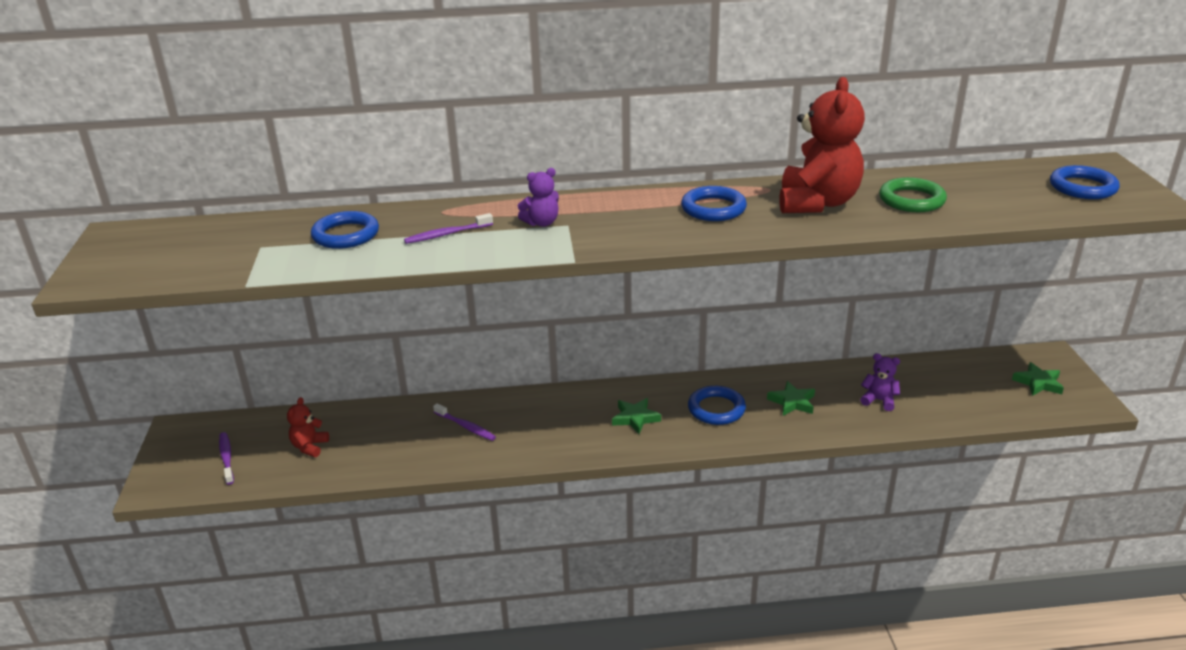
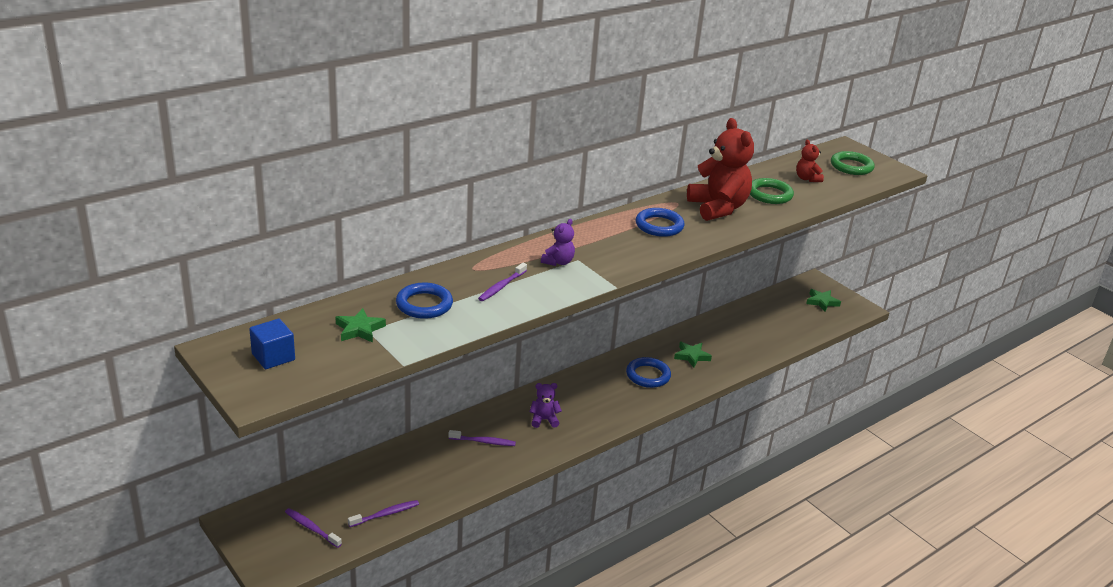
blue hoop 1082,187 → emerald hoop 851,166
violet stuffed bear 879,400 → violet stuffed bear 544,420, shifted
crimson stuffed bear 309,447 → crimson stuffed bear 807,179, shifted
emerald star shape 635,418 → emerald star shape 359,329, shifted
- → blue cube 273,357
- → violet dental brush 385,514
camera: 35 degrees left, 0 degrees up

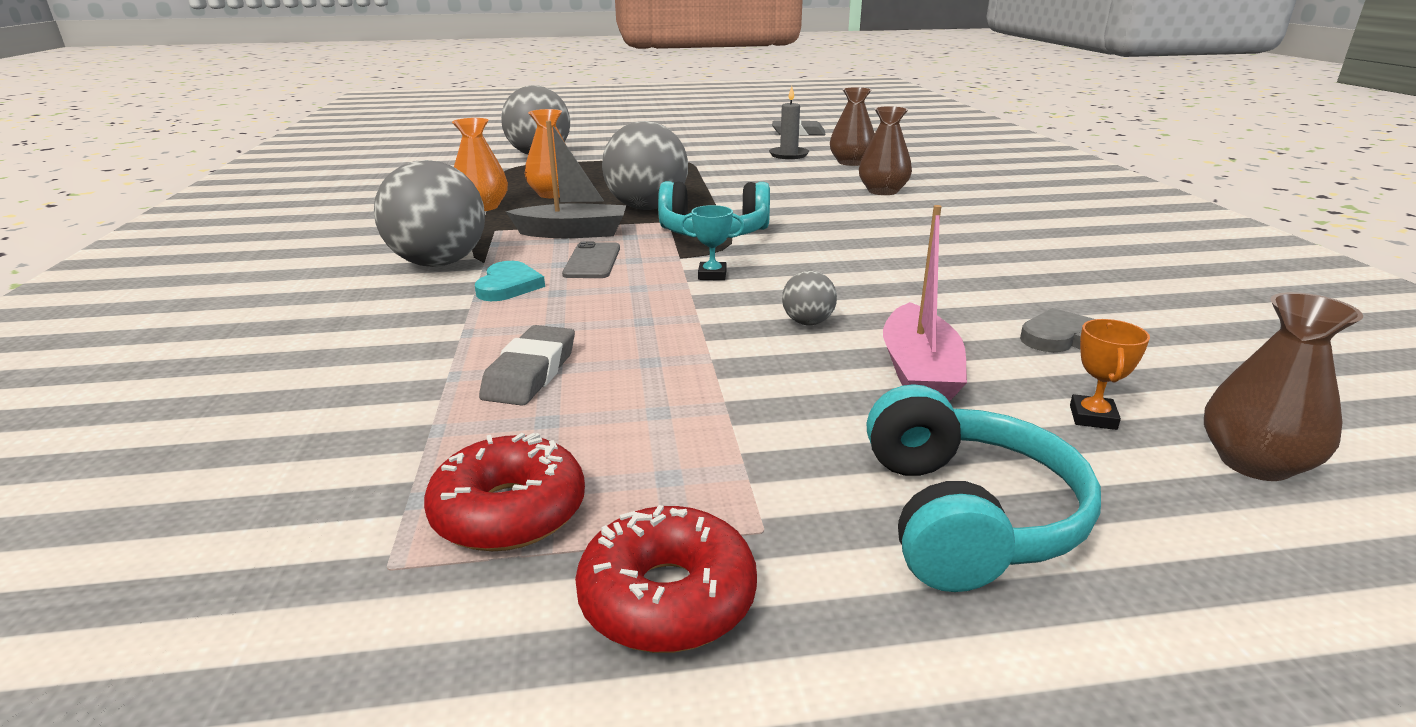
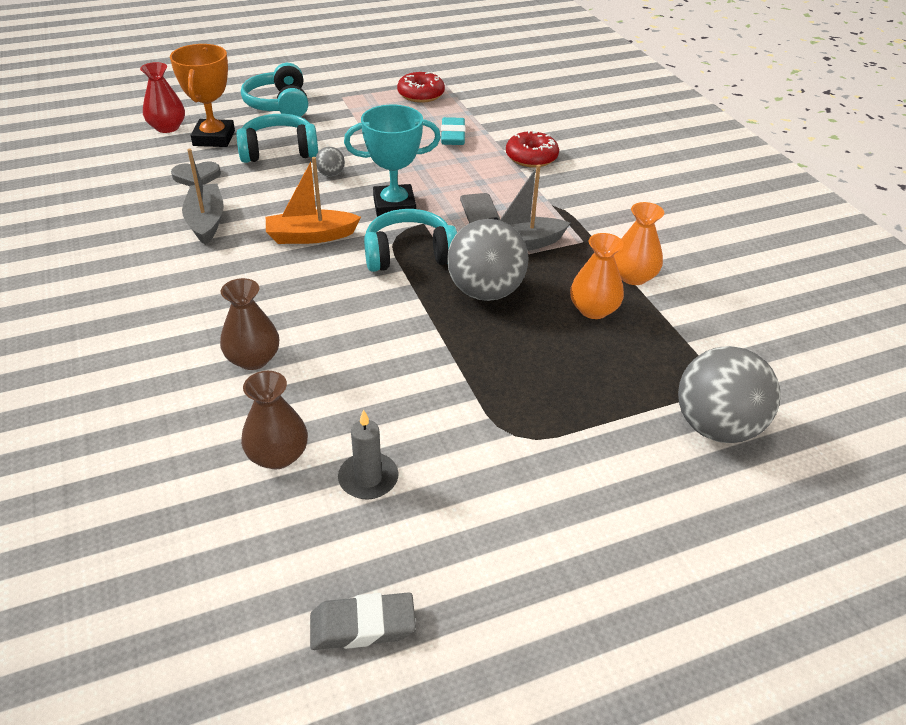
gray sphere 439,263 → -
turquoise prize cup 712,275 → turquoise prize cup 394,206, x2.20
rosy boat 919,372 → turquoise headphones 279,151
turquoise love heart 508,286 → -
brown vase 1254,462 → crimson vase 167,127
orange-coloured prize cup 1092,417 → orange-coloured prize cup 214,138, x2.20
gray gum eraser 531,373 → turquoise gum eraser 452,136
crimson donut 667,598 → crimson donut 531,157, shifted
- → gray boat 206,221
- → orange-coloured boat 311,236
camera: 165 degrees right, 15 degrees up

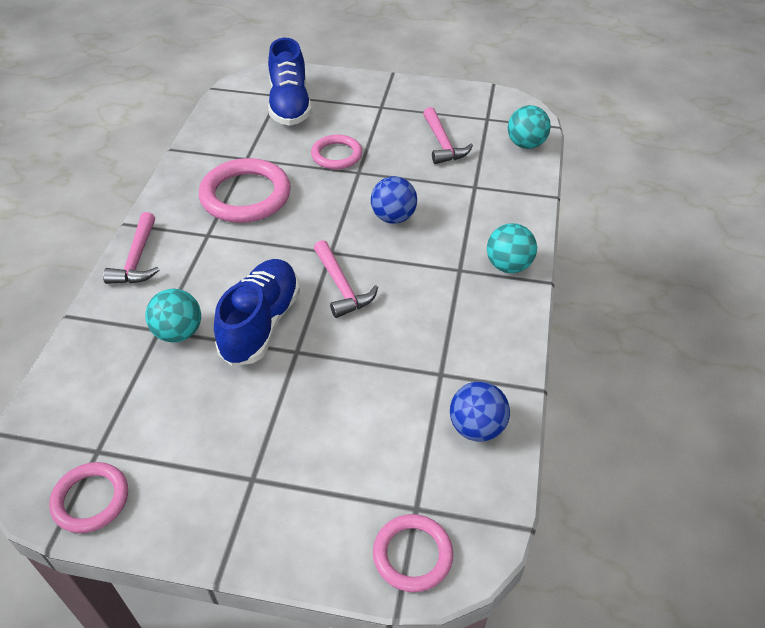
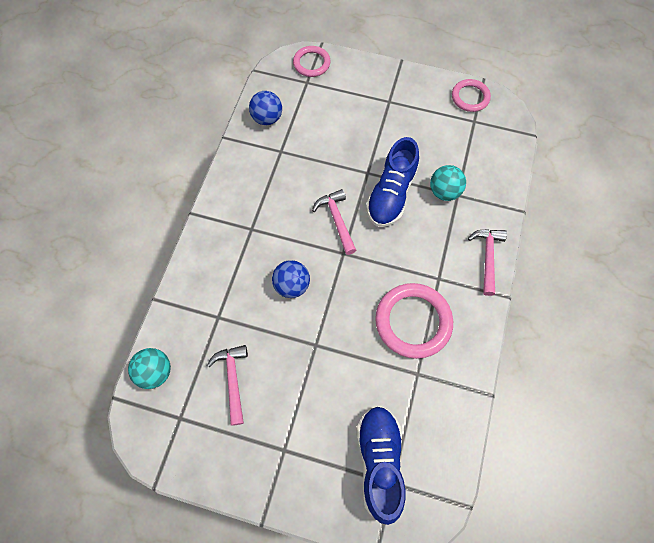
rosy hoop 336,155 → -
turquoise sphere 508,266 → -
camera: 175 degrees left, 20 degrees up

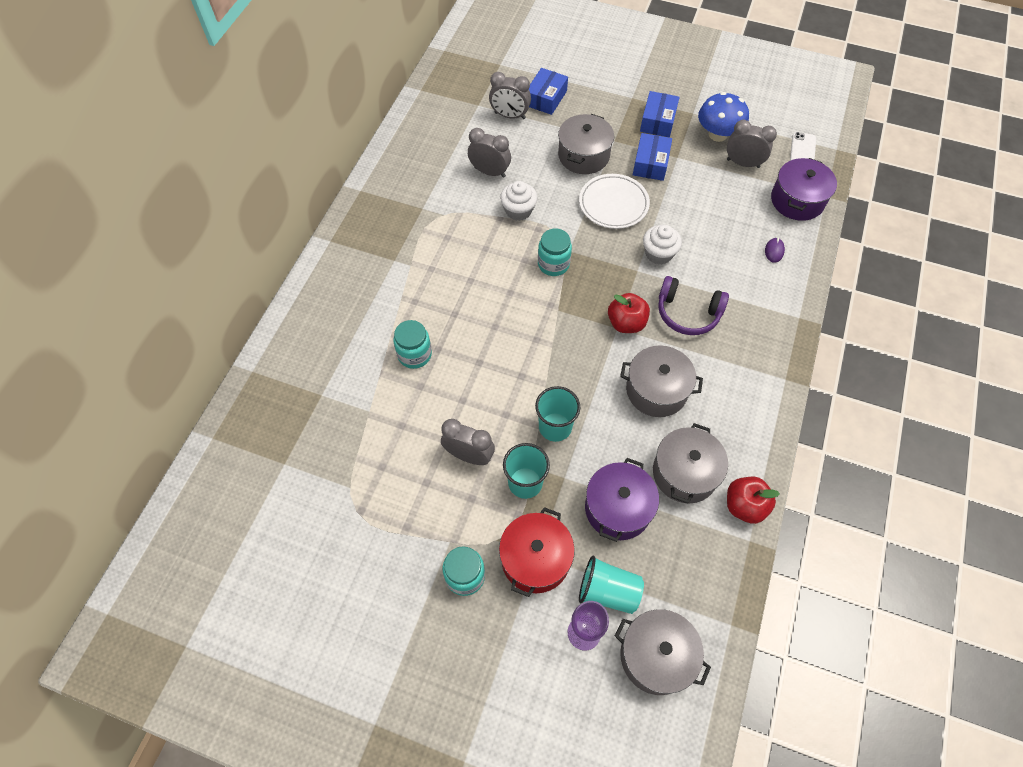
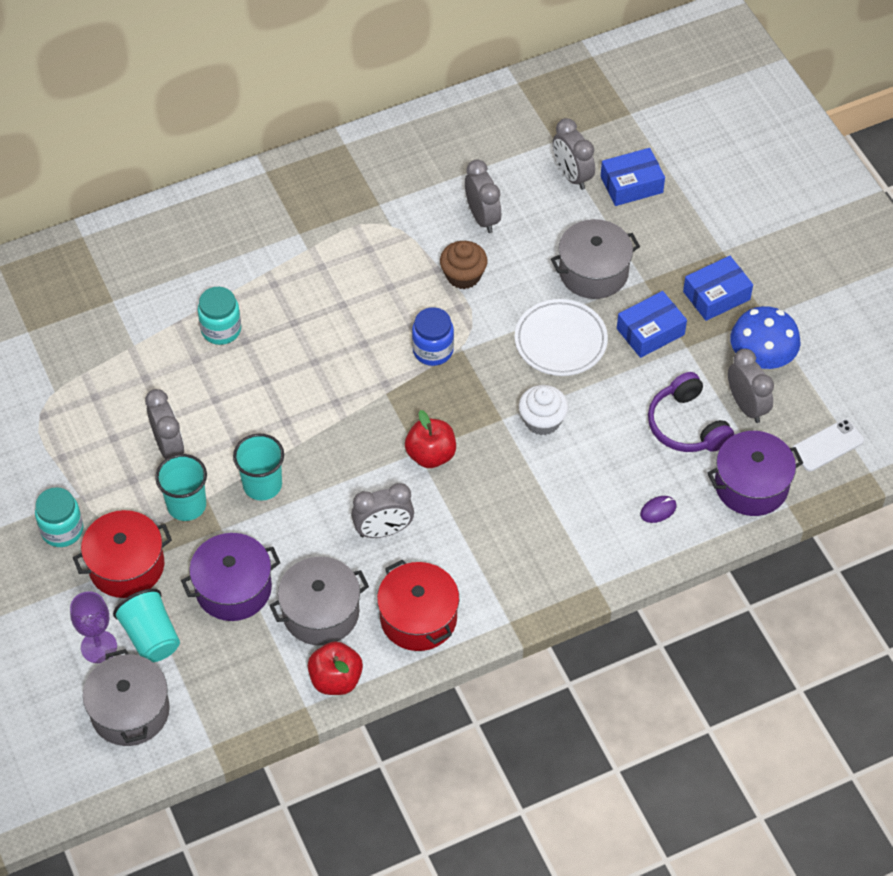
pure white cupcake 518,210 → brown cupcake 463,275
turquoise jam jar 553,264 → blue jam jar 433,350
violet headphones 687,313 → violet headphones 686,425, shifted
gray stockpot 656,390 → gray bedside clock 383,531
- → crimson stockpot 418,618
camera: 45 degrees right, 5 degrees down

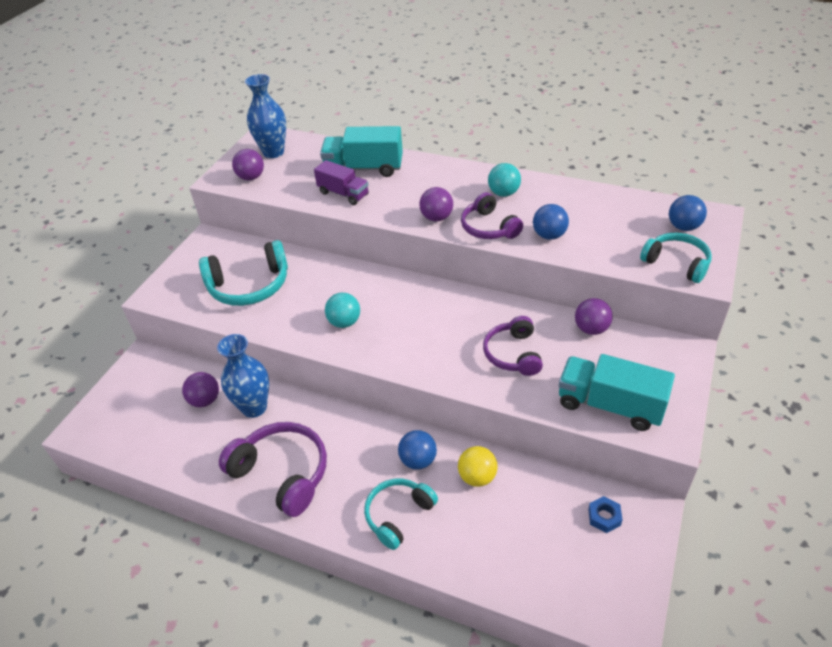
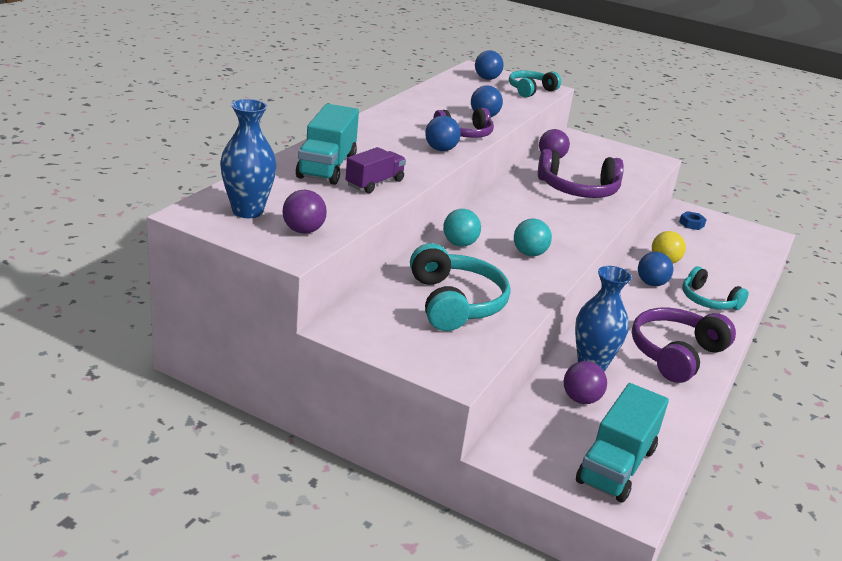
turquoise sphere 503,193 → turquoise sphere 459,244, shifted
violet sphere 436,217 → blue sphere 440,149
violet headphones 513,354 → violet headphones 578,189, x1.51
turquoise lorry 610,405 → turquoise lorry 616,465, shifted
camera: 90 degrees left, 15 degrees down

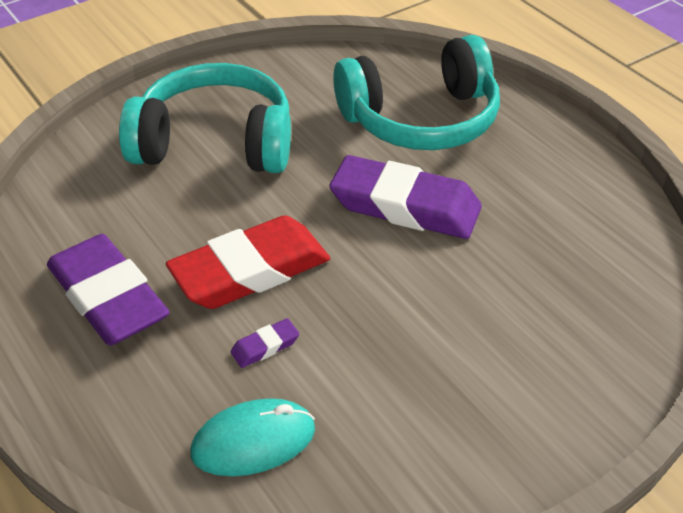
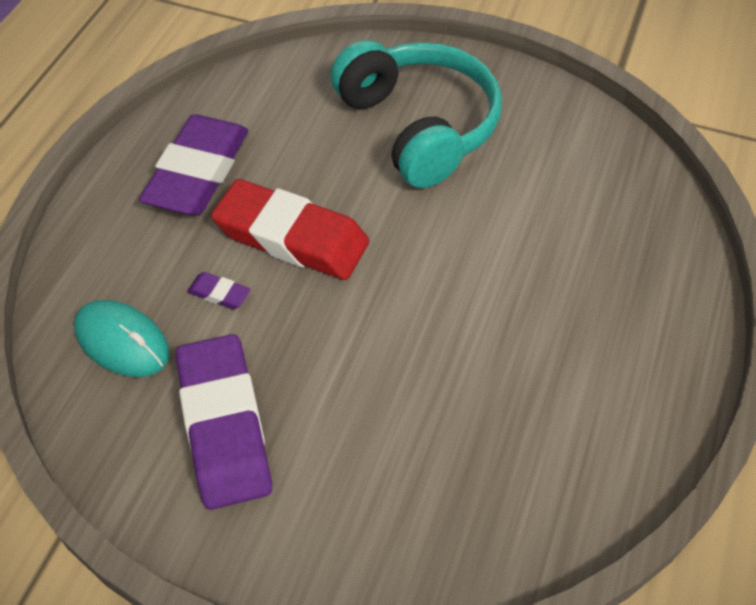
turquoise headphones 421,119 → -
violet gum eraser 405,206 → violet gum eraser 224,426, shifted
camera: 55 degrees right, 10 degrees up

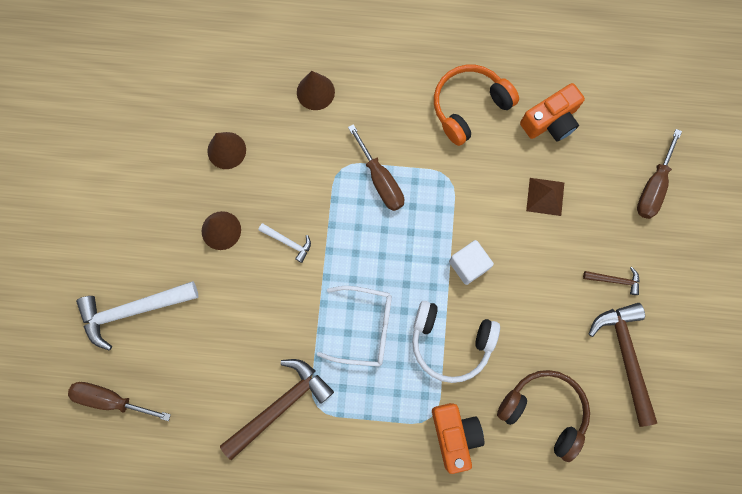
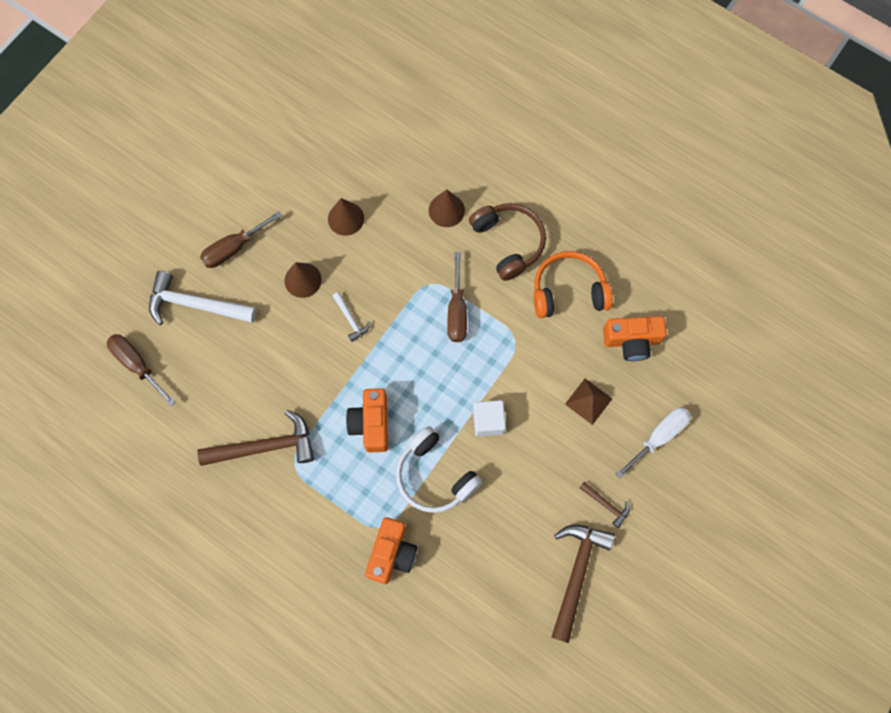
brown flat screwdriver 653,187 → brown flat screwdriver 234,248, shifted
pure white glasses 365,328 → orange-coloured photo camera 371,424
brown headphones 544,411 → brown headphones 508,242, shifted
- → pure white flat screwdriver 659,437
camera: 30 degrees right, 5 degrees down

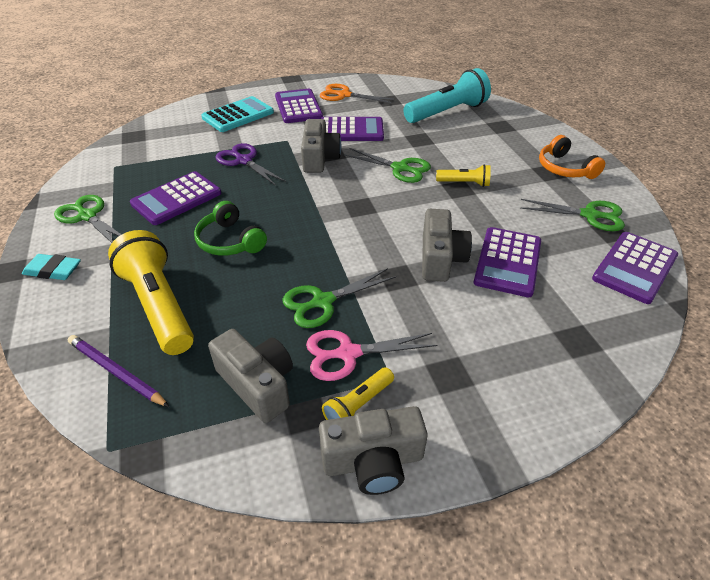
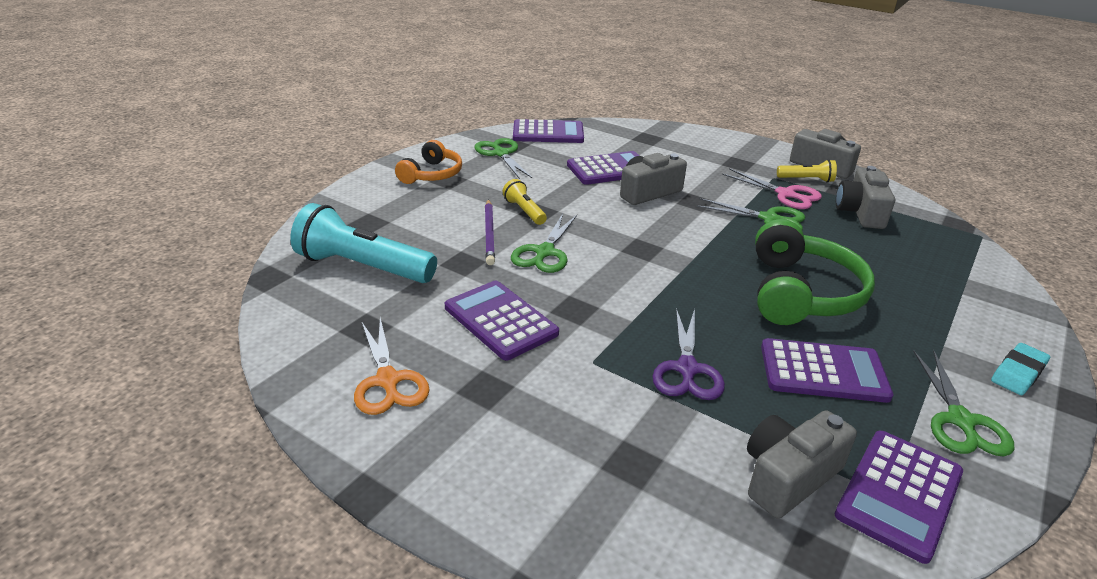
violet calculator 298,107 → violet calculator 899,494, shifted
turquoise calculator 238,115 → -
gray photo camera 319,158 → gray photo camera 788,477, shifted
emerald pair of scissors 400,168 → emerald pair of scissors 545,252, 150 degrees counterclockwise
emerald headphones 230,241 → emerald headphones 800,293, x1.62
yellow torch 159,305 → -
turquoise gum eraser 53,270 → turquoise gum eraser 1018,373, 75 degrees clockwise
violet pencil 116,372 → violet pencil 489,234, shifted
camera: 130 degrees left, 10 degrees down

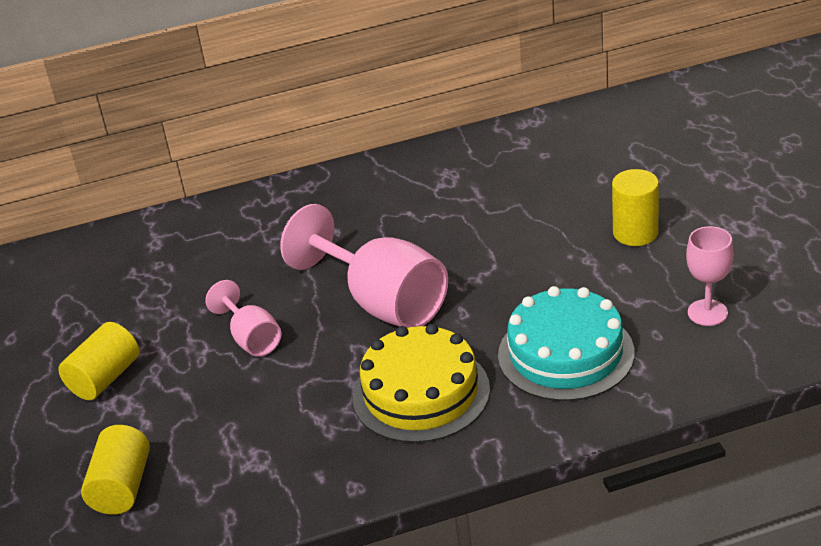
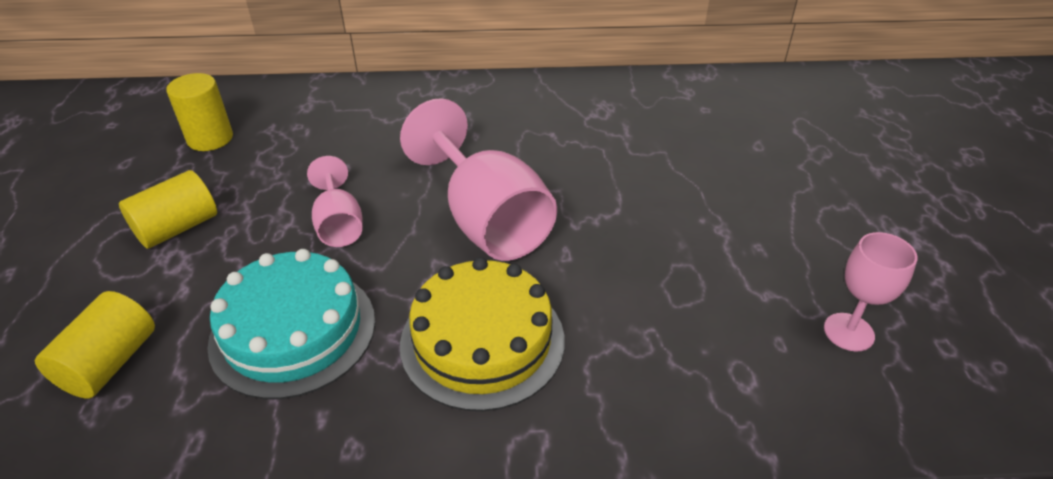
yellow solid cylinder 635,233 → yellow solid cylinder 210,138, shifted
turquoise gateau 565,353 → turquoise gateau 293,331, shifted
camera: 10 degrees right, 5 degrees up

